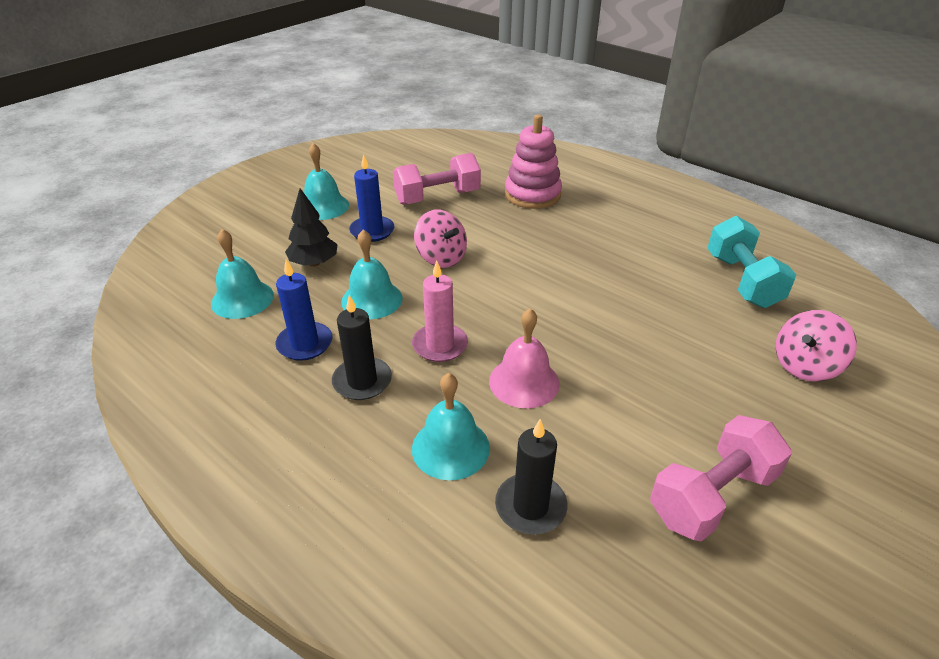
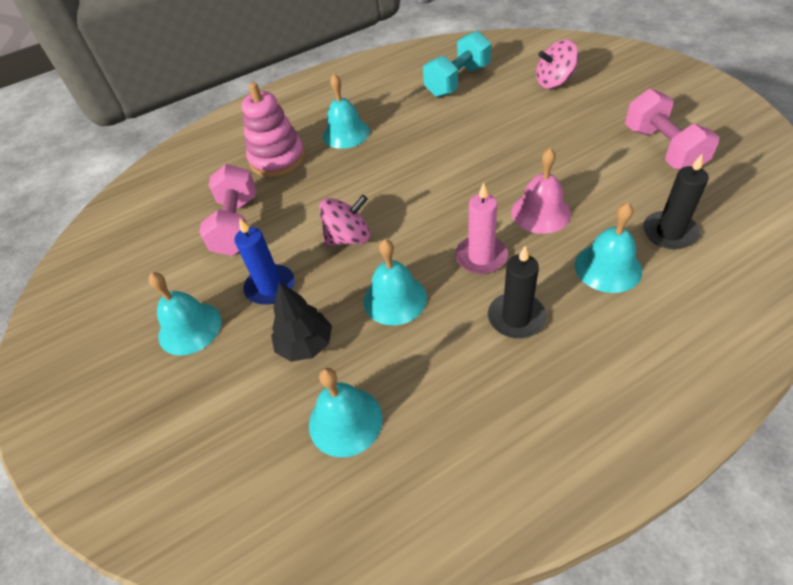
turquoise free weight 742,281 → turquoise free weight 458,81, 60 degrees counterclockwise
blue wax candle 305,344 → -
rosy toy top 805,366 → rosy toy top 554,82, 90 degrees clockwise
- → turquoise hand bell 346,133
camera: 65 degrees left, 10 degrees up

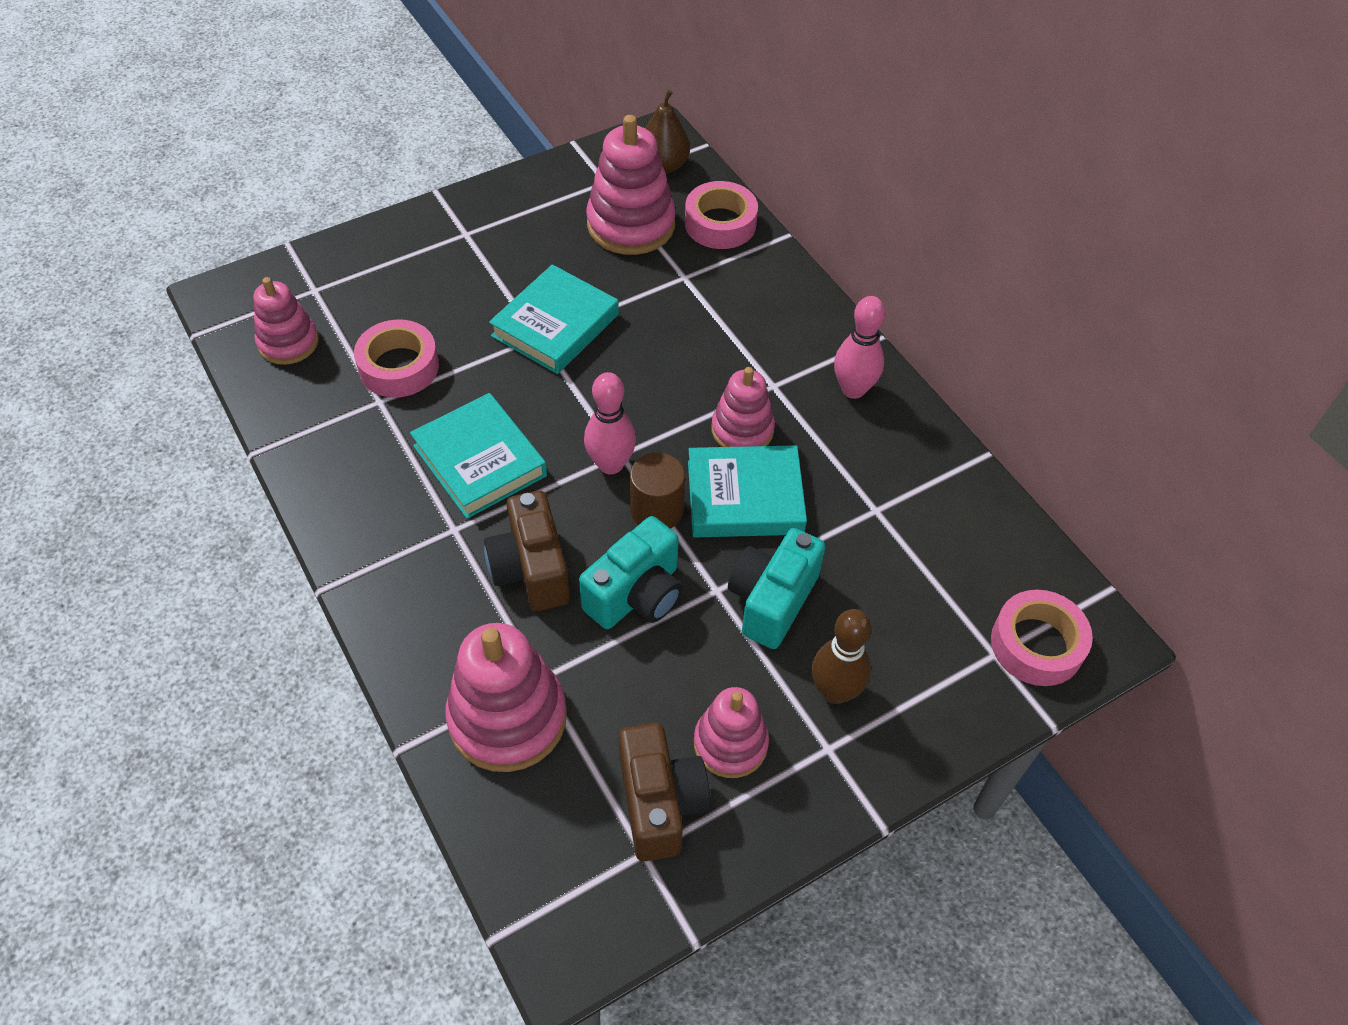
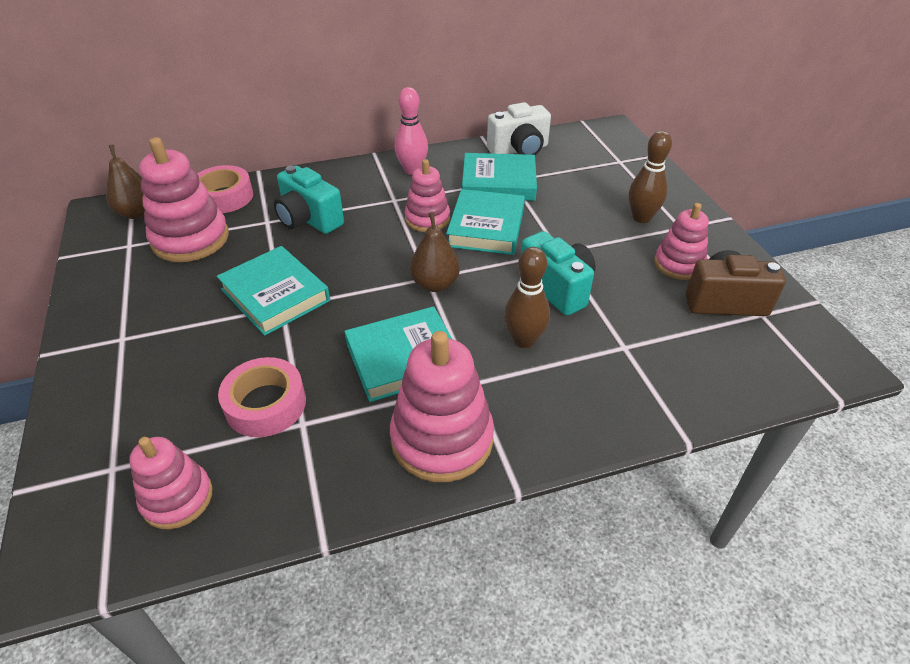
rosy tenpin 610,464 → brown pear fruit 435,284
brown solid cylinder 657,510 → -
brown photo camera 531,569 → brown tenpin 524,340
turquoise photo camera 772,600 → turquoise photo camera 309,219, shifted
rosy roll of tape 1036,644 → -
rosy stacking rings 507,718 → rosy stacking rings 442,439, shifted
- → pure white photo camera 519,150
- → turquoise book 498,183
camera: 75 degrees left, 10 degrees down

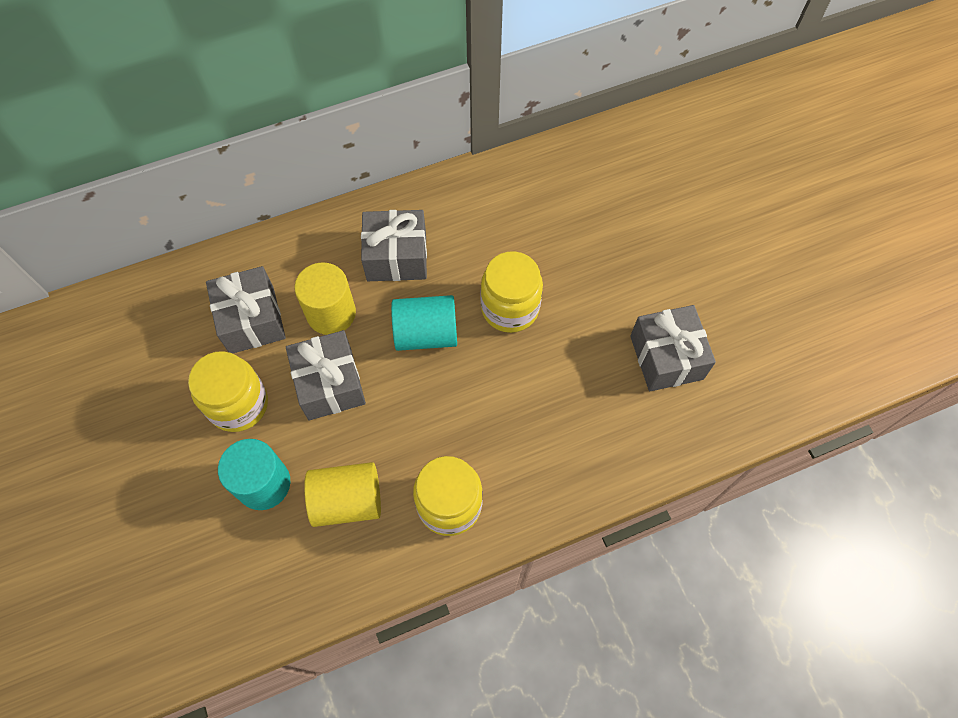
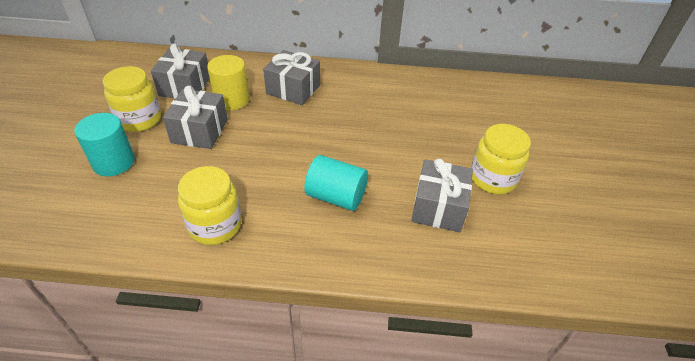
yellow jam jar 510,308 → yellow jam jar 492,179, shifted
turquoise solid cylinder 426,333 → turquoise solid cylinder 336,196, shifted
yellow solid cylinder 347,501 → -
camera: 25 degrees right, 20 degrees down

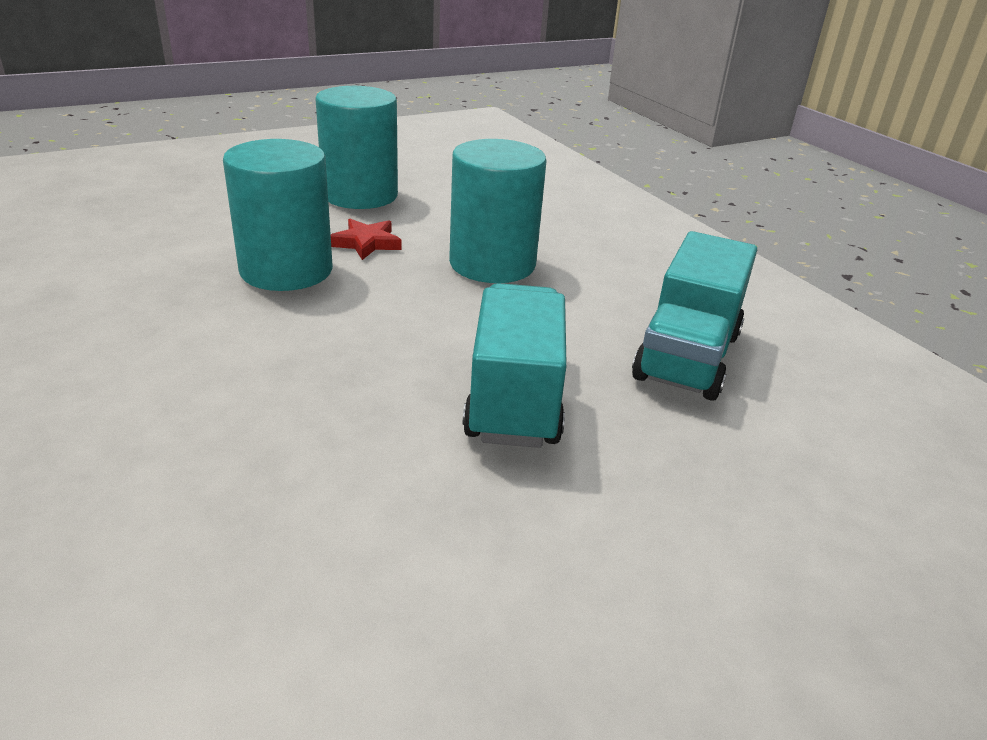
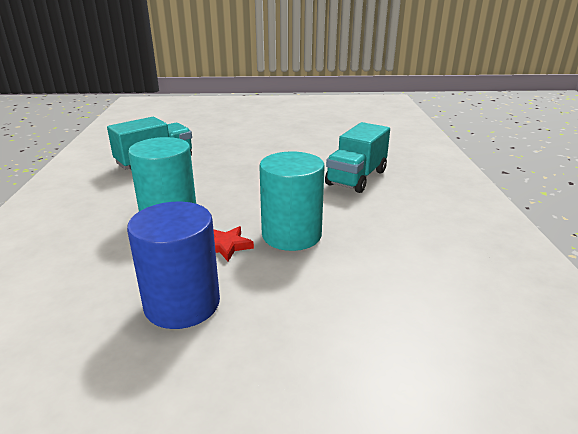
turquoise solid cylinder 360,195 → blue solid cylinder 182,304
turquoise lorry 514,398 → turquoise lorry 356,178, shifted
camera: 150 degrees left, 5 degrees down

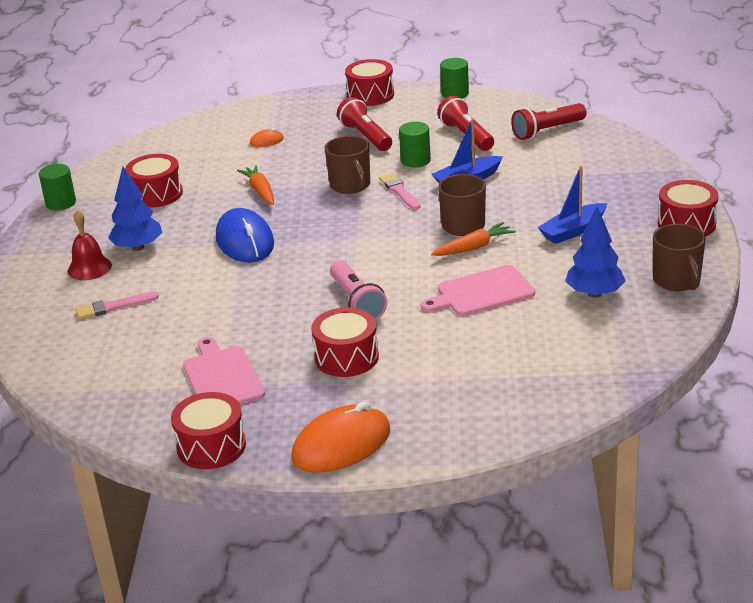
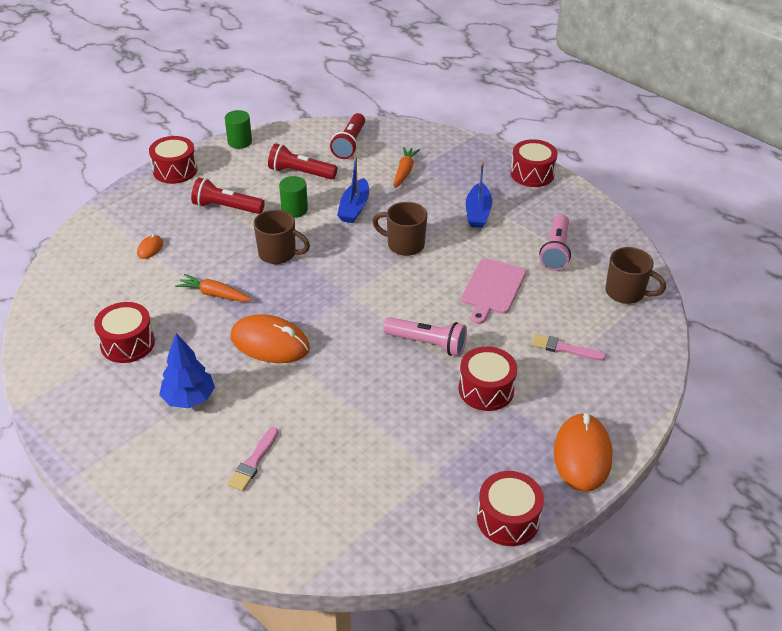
emerald solid cylinder 61,203 → -
rosy paint brush 399,191 → rosy paint brush 564,348, shifted
blue fir tree 594,293 → rosy torch 555,251
blue PC mouse 245,241 → orange-coloured PC mouse 270,343
crimson hand bell 89,268 → -
orange-coloured toy carrot 473,247 → orange-coloured toy carrot 404,171, shifted
brown mug 677,281 → brown mug 626,293, shifted
rosy cutting board 222,377 → -
camera: 50 degrees left, 10 degrees up

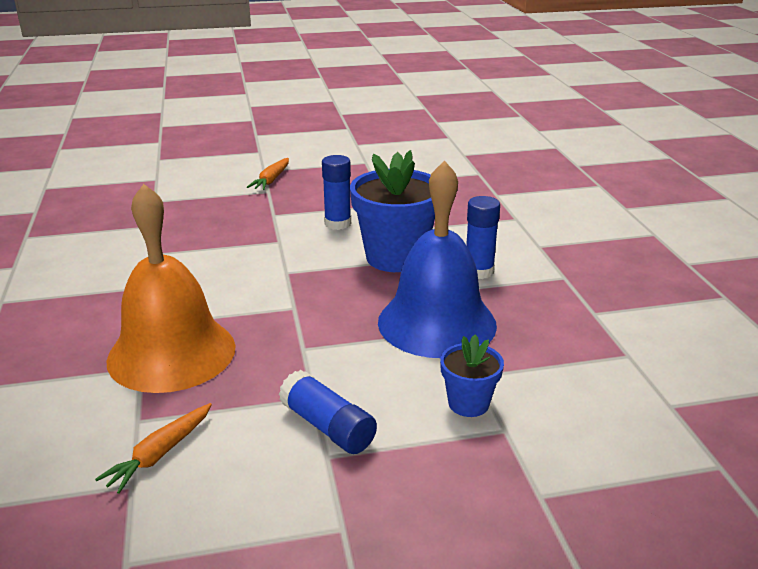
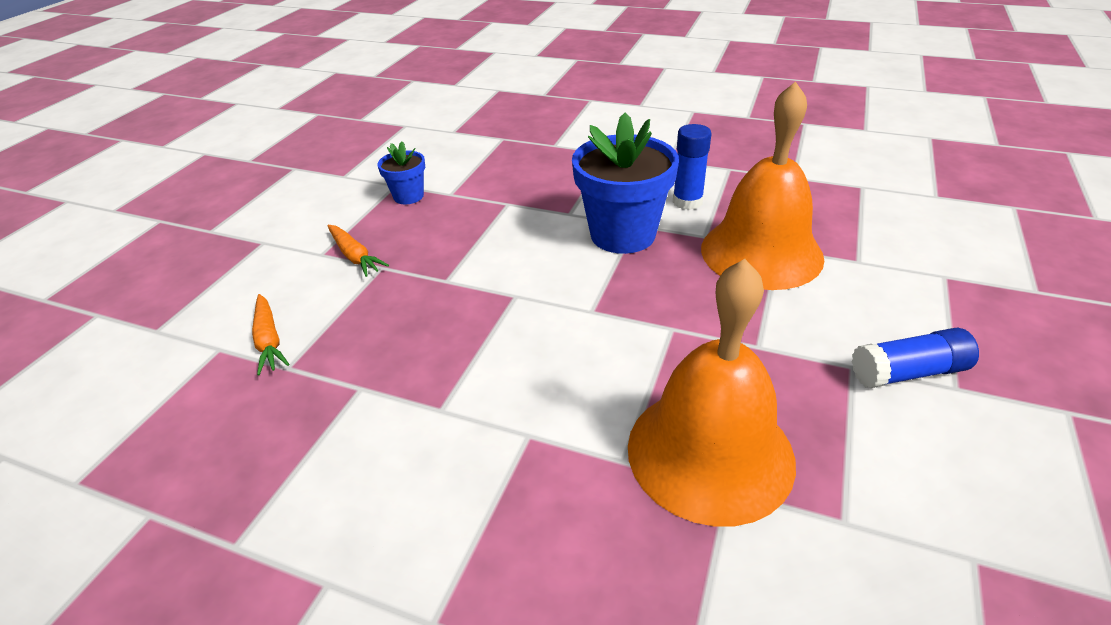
blue glue stick 337,223 → -
blue hand bell 437,323 → orange-coloured hand bell 761,252
blue potted plant 468,403 → blue potted plant 408,196, shifted
orange-coloured toy carrot 160,454 → orange-coloured toy carrot 269,340, shifted
camera: 55 degrees left, 10 degrees up

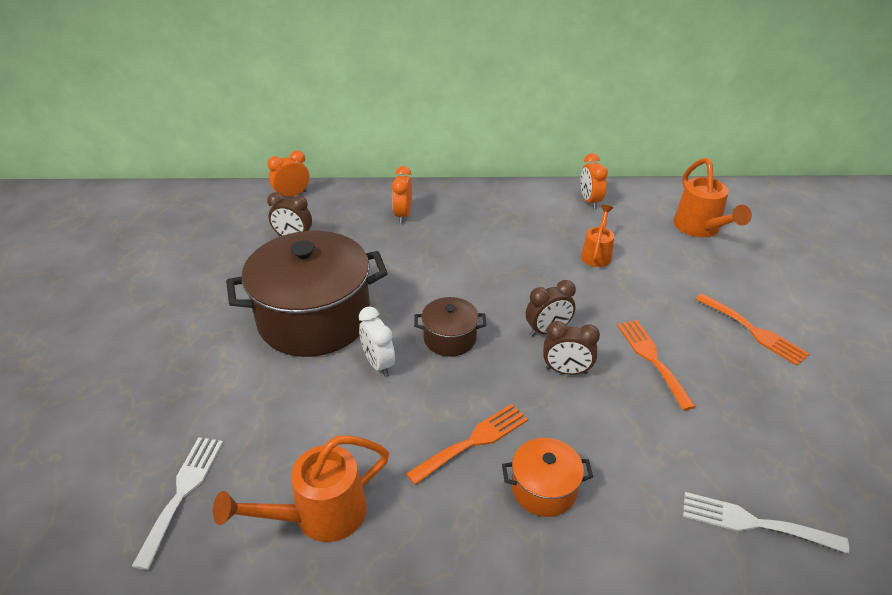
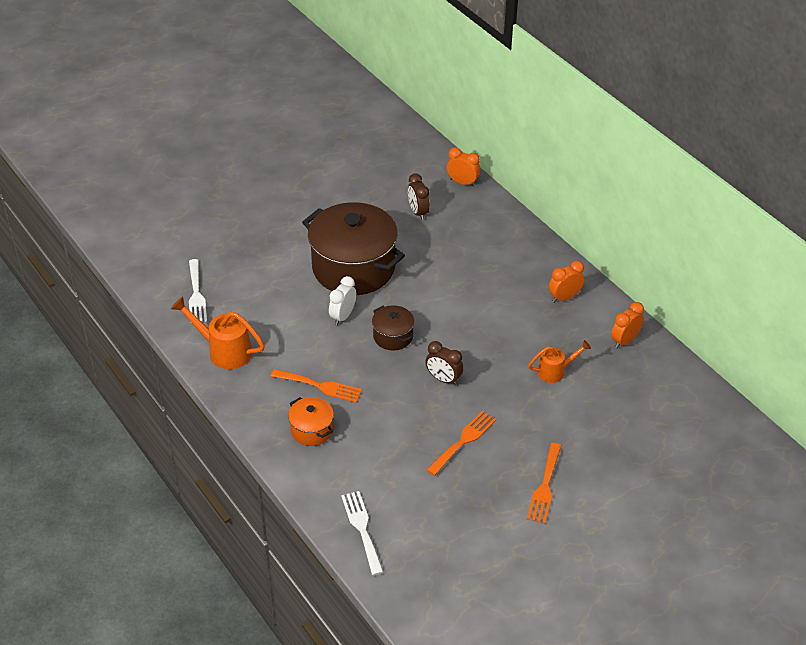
orange-coloured watering pot 700,228 → -
orange-coloured bedside clock 403,215 → orange-coloured bedside clock 564,297, shifted
brown bedside clock 566,371 → -
pure white fork 182,492 → pure white fork 196,294, 105 degrees clockwise
camera: 55 degrees right, 5 degrees up

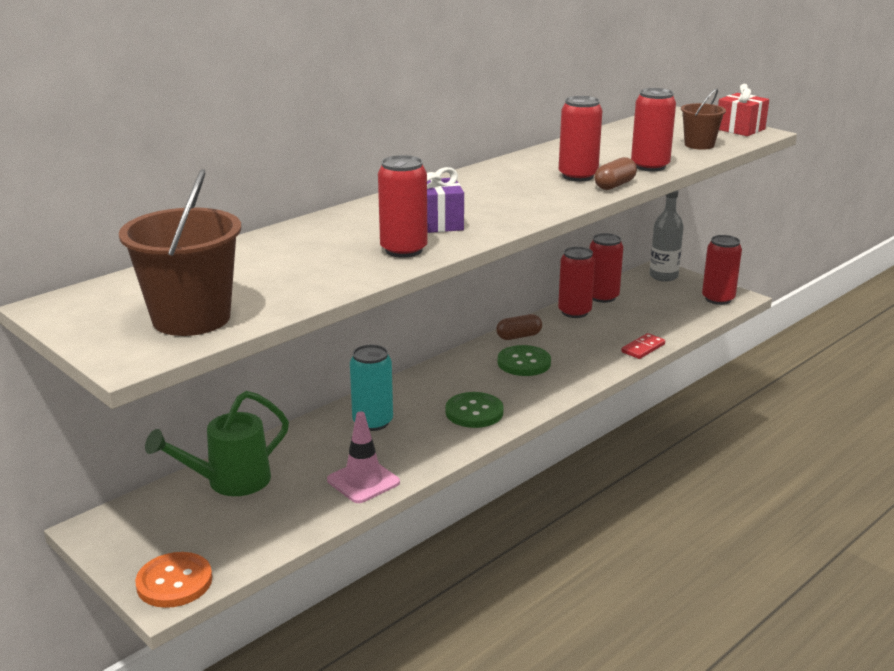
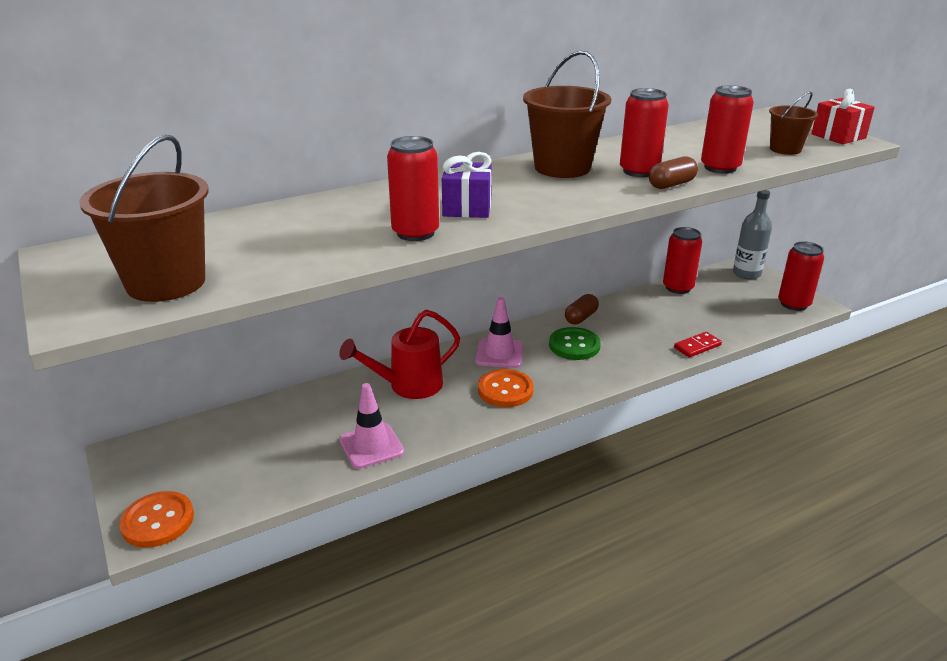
crimson soda can 574,312 → -
brown capsule 519,336 → brown capsule 581,317, 45 degrees counterclockwise
turquoise soda can 372,422 → crimson watering pot 408,386
emerald watering pot 230,482 → -
emerald button 474,412 → orange-coloured button 505,390
- → brown pail 562,167
- → rosy traffic cone 499,353
camera: 15 degrees right, 5 degrees up

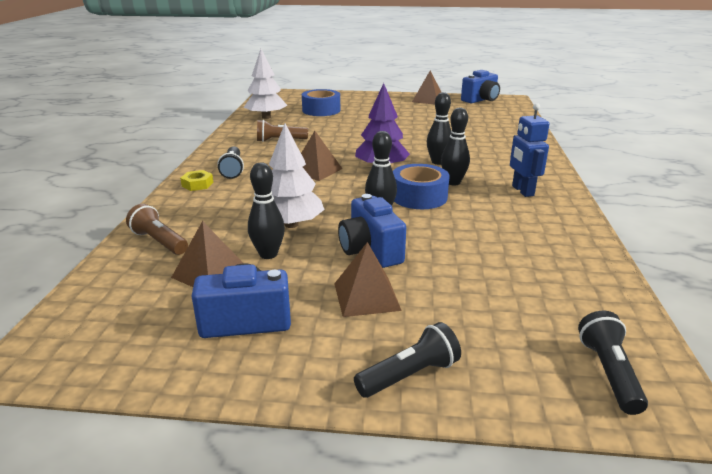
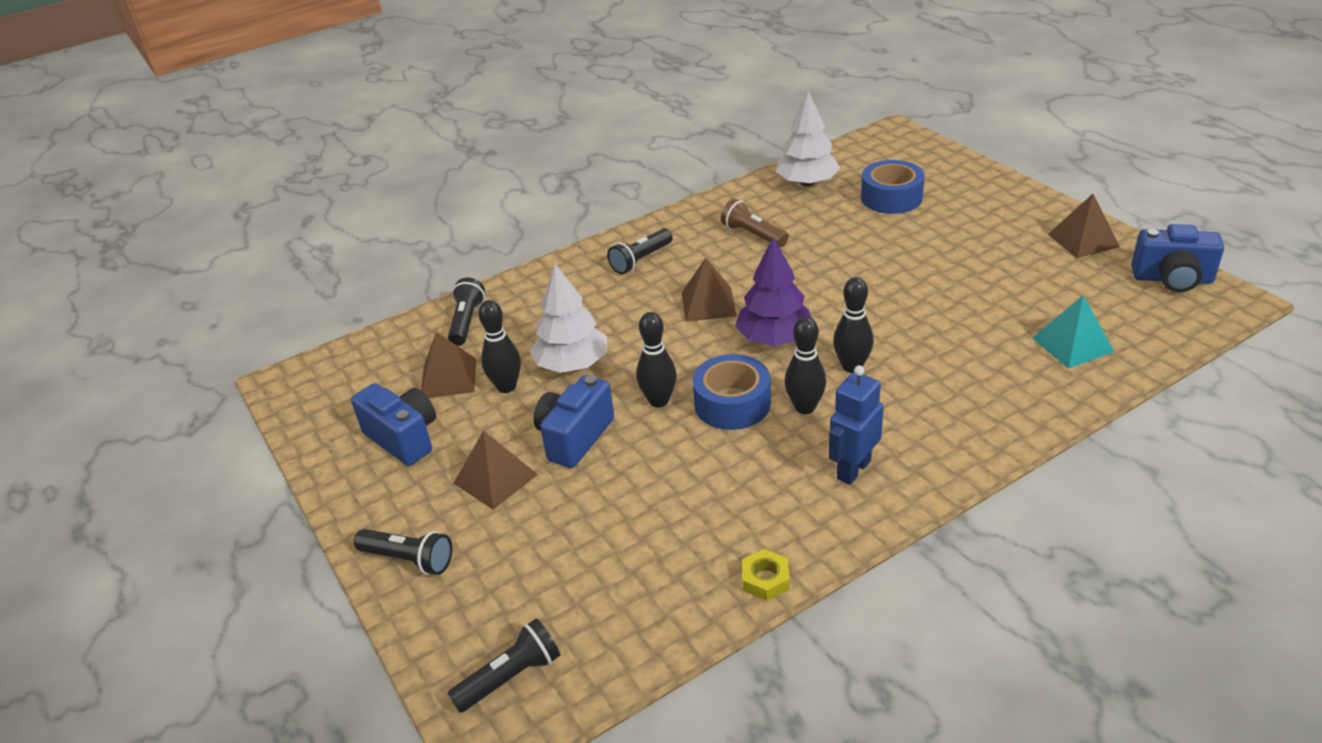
yellow nut 197,184 → yellow nut 765,579, shifted
brown torch 159,241 → ebony torch 466,322
- → turquoise pyramid 1072,344
camera: 55 degrees right, 10 degrees up

